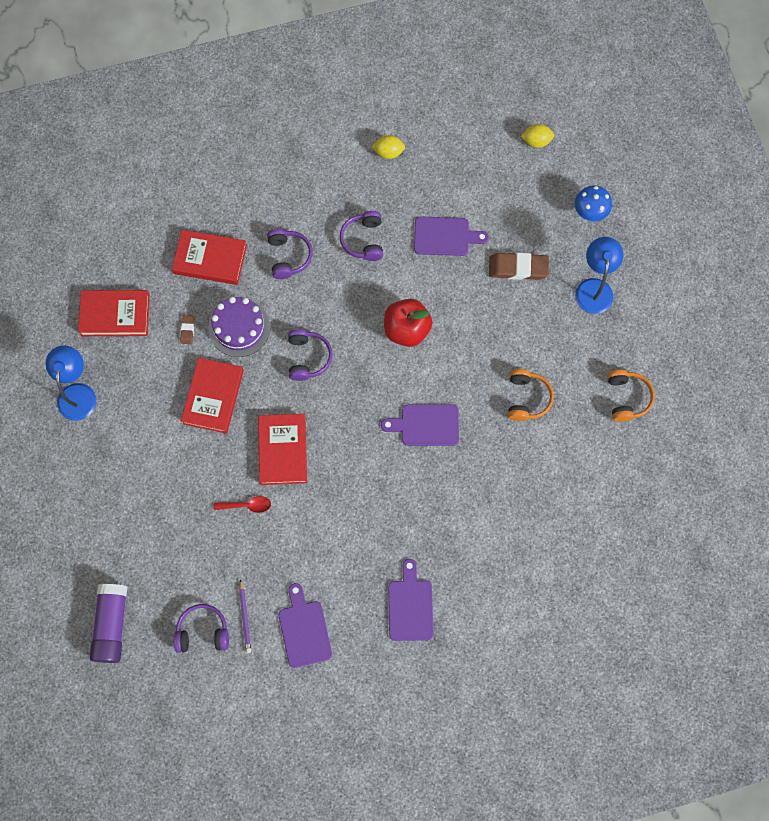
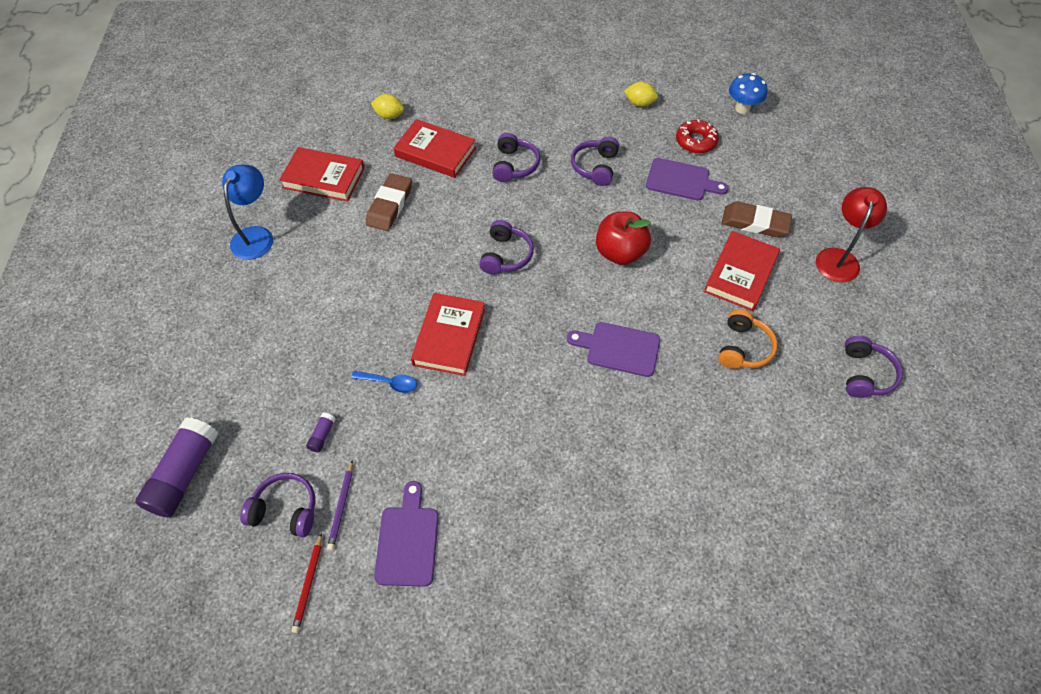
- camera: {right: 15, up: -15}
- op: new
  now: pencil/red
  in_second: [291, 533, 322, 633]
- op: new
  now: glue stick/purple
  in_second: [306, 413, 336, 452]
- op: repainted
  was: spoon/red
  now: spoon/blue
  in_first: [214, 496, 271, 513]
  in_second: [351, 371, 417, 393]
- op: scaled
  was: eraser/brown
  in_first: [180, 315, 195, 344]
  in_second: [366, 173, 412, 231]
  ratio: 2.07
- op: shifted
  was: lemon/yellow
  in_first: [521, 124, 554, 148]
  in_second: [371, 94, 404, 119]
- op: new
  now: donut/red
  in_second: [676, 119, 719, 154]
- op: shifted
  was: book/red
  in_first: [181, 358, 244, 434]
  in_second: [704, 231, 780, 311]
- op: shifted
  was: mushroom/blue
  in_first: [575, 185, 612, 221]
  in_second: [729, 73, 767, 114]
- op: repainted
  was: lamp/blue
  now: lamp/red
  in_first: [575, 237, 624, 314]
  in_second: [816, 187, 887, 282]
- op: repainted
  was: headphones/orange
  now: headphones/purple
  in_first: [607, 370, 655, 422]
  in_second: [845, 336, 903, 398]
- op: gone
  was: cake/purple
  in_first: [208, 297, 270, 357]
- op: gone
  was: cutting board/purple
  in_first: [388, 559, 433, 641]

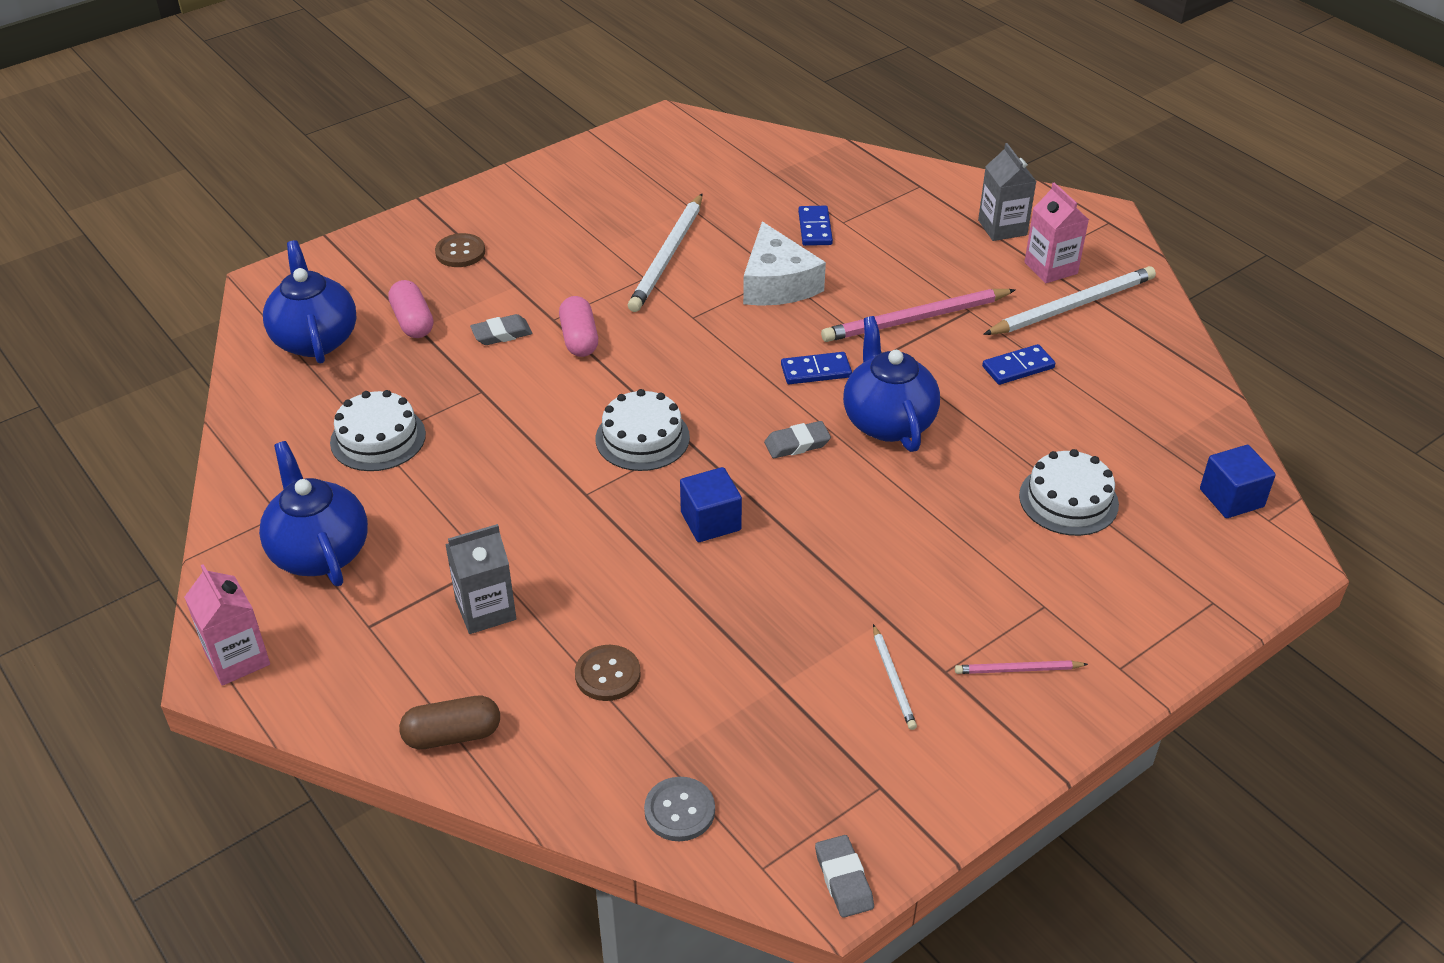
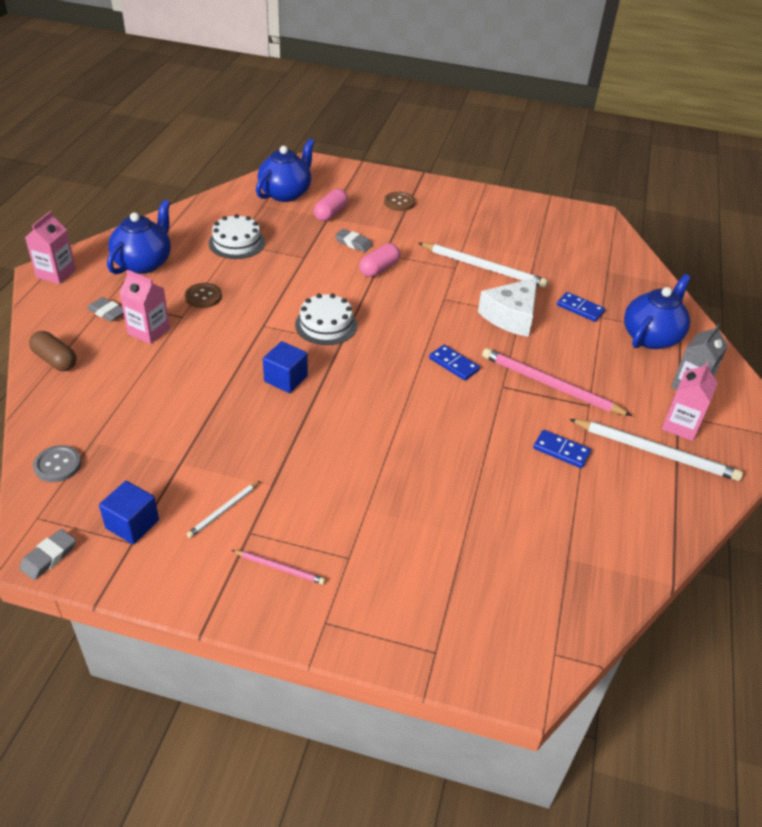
- camera: {right: 50, up: 0}
- op: shifted
  was: eraser/grey
  in_first: [764, 421, 831, 458]
  in_second: [87, 297, 124, 322]
- op: shifted
  was: cube/blue
  in_first: [1200, 445, 1276, 518]
  in_second: [99, 481, 159, 544]
- op: repainted
  was: carton/grey
  now: carton/pink
  in_first: [445, 524, 516, 634]
  in_second: [119, 270, 170, 344]
- op: shifted
  was: button/brown
  in_first: [575, 645, 641, 701]
  in_second: [185, 283, 222, 308]
- op: rotated
  was: pencil/pink
  in_first: [955, 660, 1088, 674]
  in_second: [232, 550, 325, 584]
  clockwise: 150
- op: rotated
  was: pencil/white
  in_first: [628, 194, 702, 312]
  in_second: [419, 243, 548, 288]
  clockwise: -135
- op: rotated
  was: domino/blue
  in_first: [798, 206, 833, 246]
  in_second: [557, 292, 605, 322]
  clockwise: 75
- op: shifted
  was: teapot/blue
  in_first: [843, 316, 940, 452]
  in_second: [624, 274, 691, 349]
- op: gone
  was: cake/white
  in_first: [1019, 449, 1119, 536]

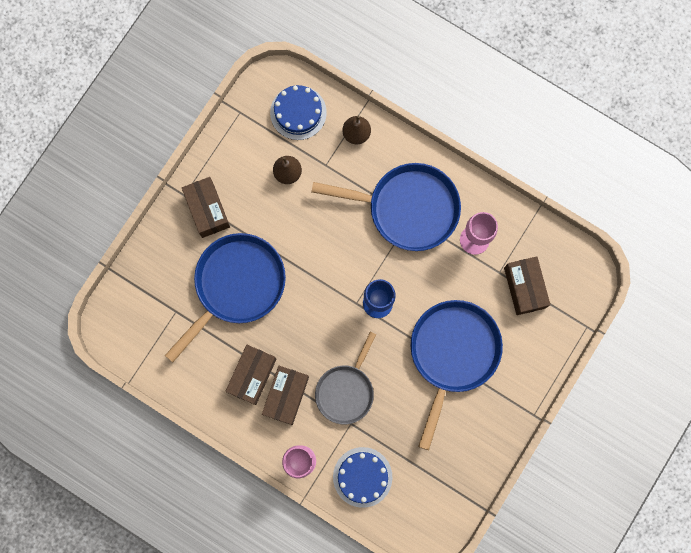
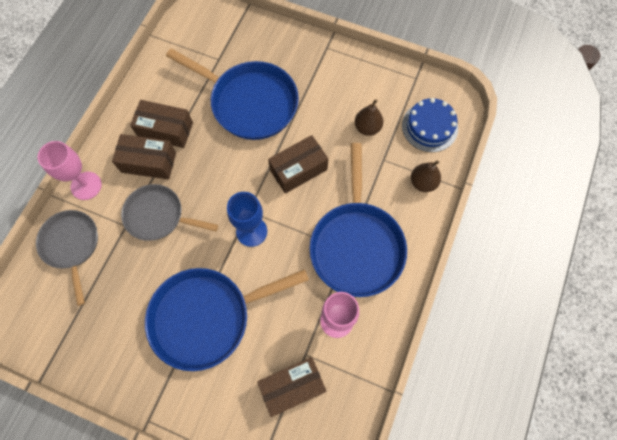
- camera: {right: 80, up: -10}
- op: swapped
  was: cake/blue
  now: pan/grey
  in_first: [333, 447, 393, 508]
  in_second: [36, 210, 98, 306]
- op: rotated
  was: pan/blue
  in_first: [410, 300, 503, 450]
  in_second: [145, 268, 309, 371]
  clockwise: 150
- op: shifted
  was: box/brown
  in_first: [182, 177, 230, 238]
  in_second: [268, 135, 328, 194]

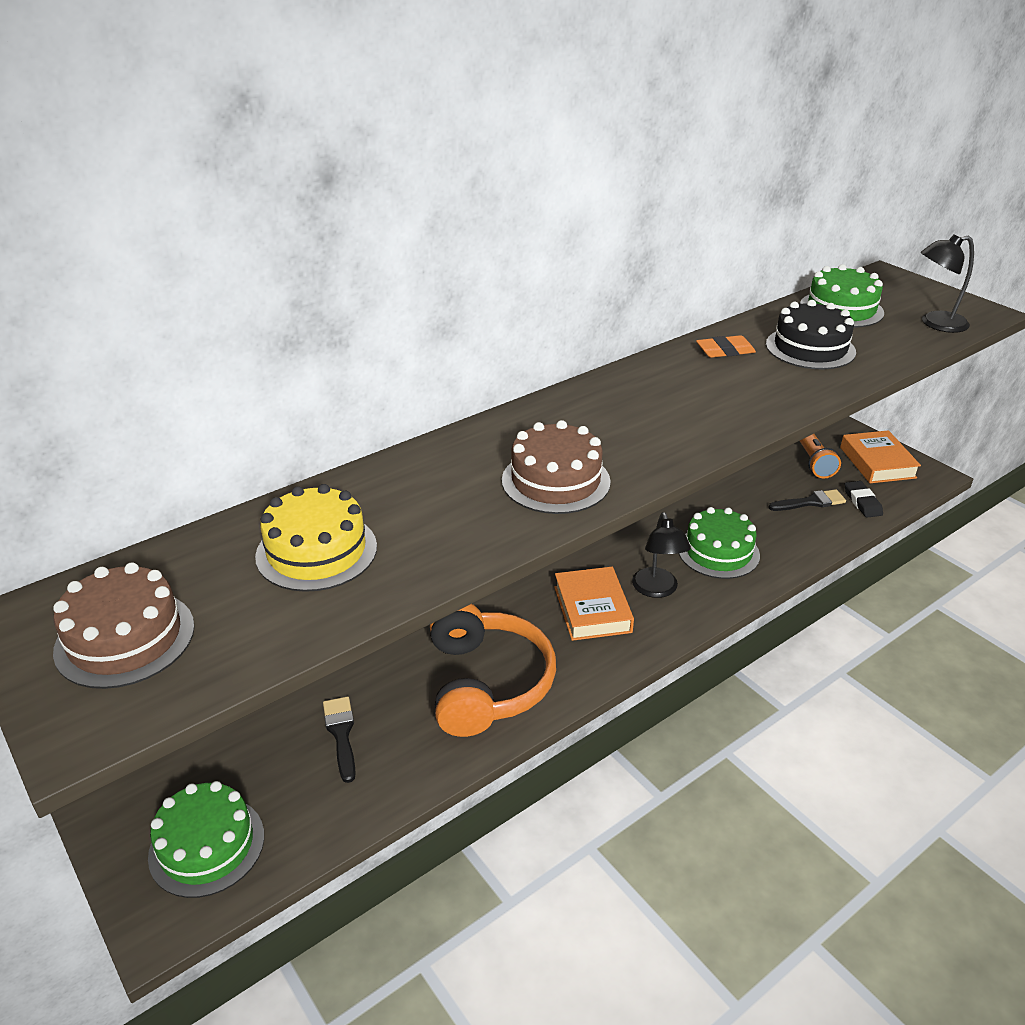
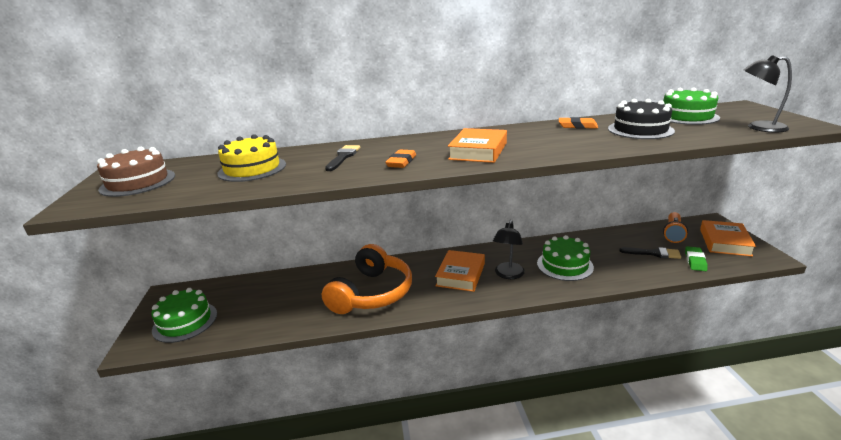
- camera: {right: 30, up: -10}
- op: shifted
  was: brush/black
  in_first: [323, 696, 356, 783]
  in_second: [325, 145, 360, 171]
- op: swapped
  was: cake/brown
  now: eraser/orange
  in_first: [502, 420, 611, 514]
  in_second: [385, 149, 416, 168]
- op: new
  now: book/orange
  in_second: [448, 128, 507, 163]
- op: repainted
  was: eraser/black
  now: eraser/green
  in_first: [845, 481, 883, 518]
  in_second: [685, 246, 708, 271]

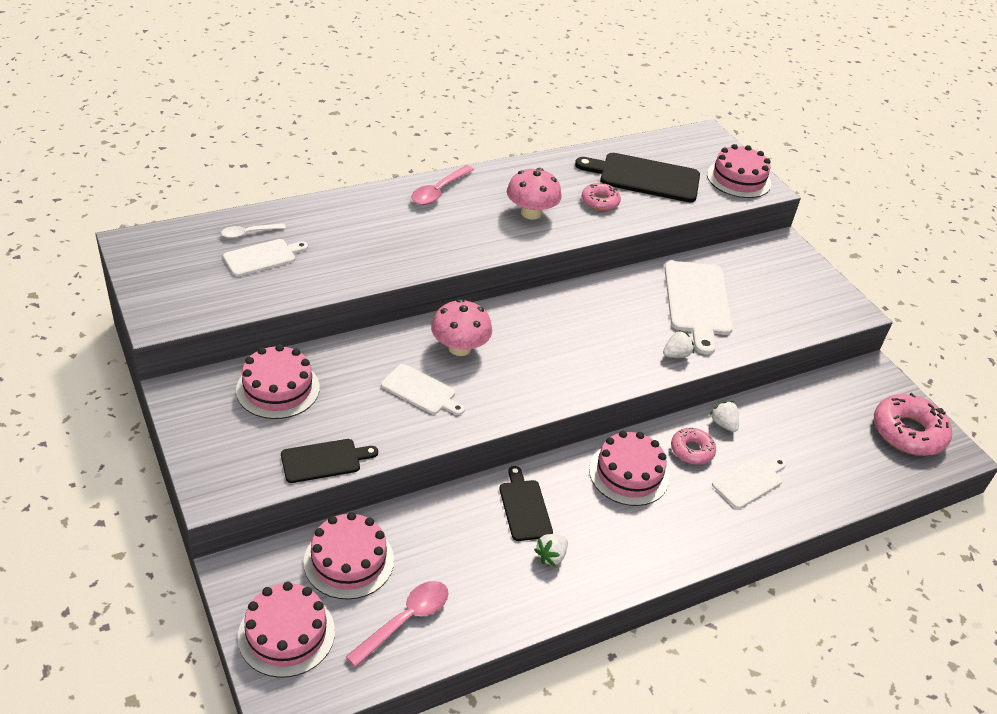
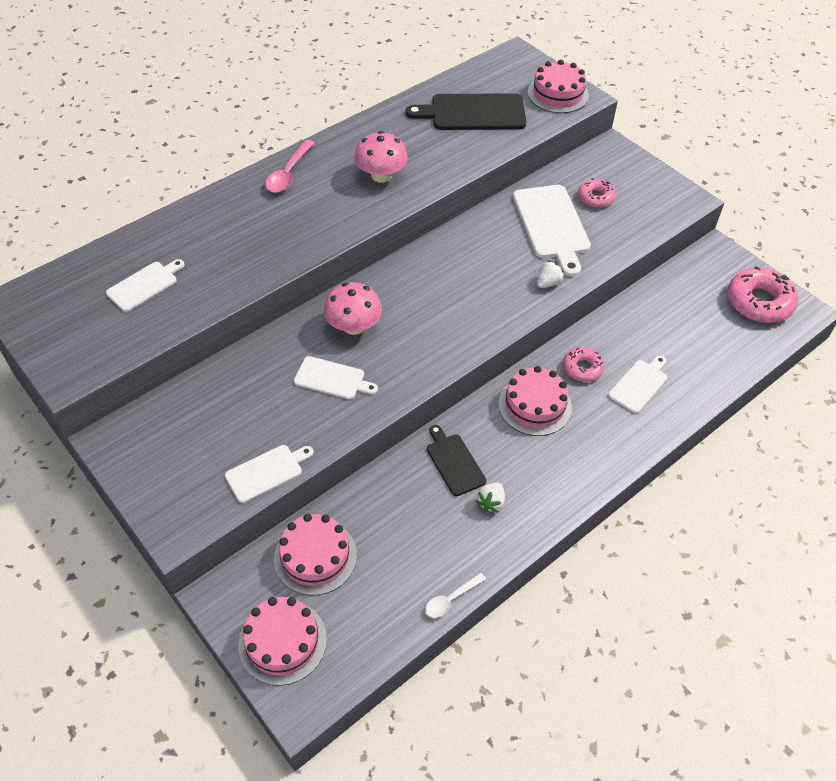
- camera: {right: -10, up: 10}
- op: repainted
  was: cutting board/black
  now: cutting board/white
  in_first: [281, 439, 378, 483]
  in_second: [225, 445, 314, 503]
- op: shifted
  was: spoon/white
  in_first: [221, 224, 286, 238]
  in_second: [425, 573, 486, 618]
- op: shifted
  was: donut/pink
  in_first: [582, 182, 621, 211]
  in_second: [578, 178, 616, 207]
- op: gone
  was: cake/pink
  in_first: [236, 344, 320, 419]
- op: gone
  was: spoon/pink
  in_first: [346, 581, 449, 667]
- op: gone
  was: strawberry/white
  in_first: [710, 401, 739, 432]

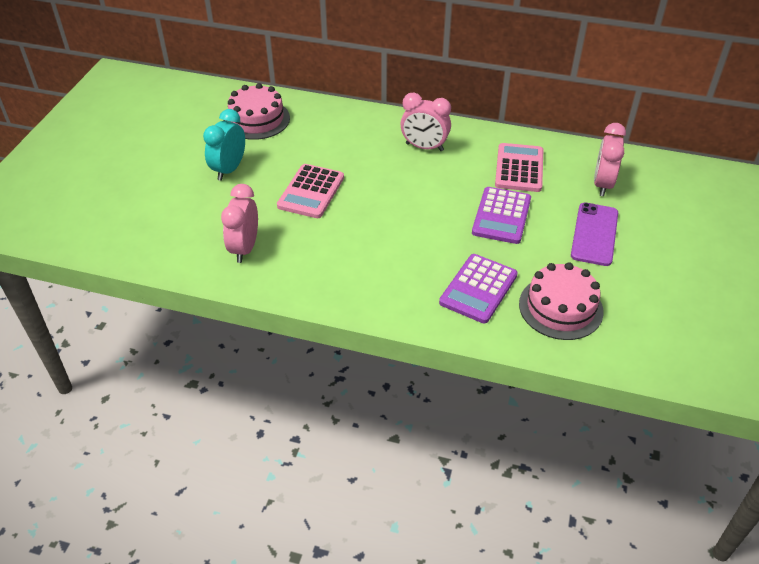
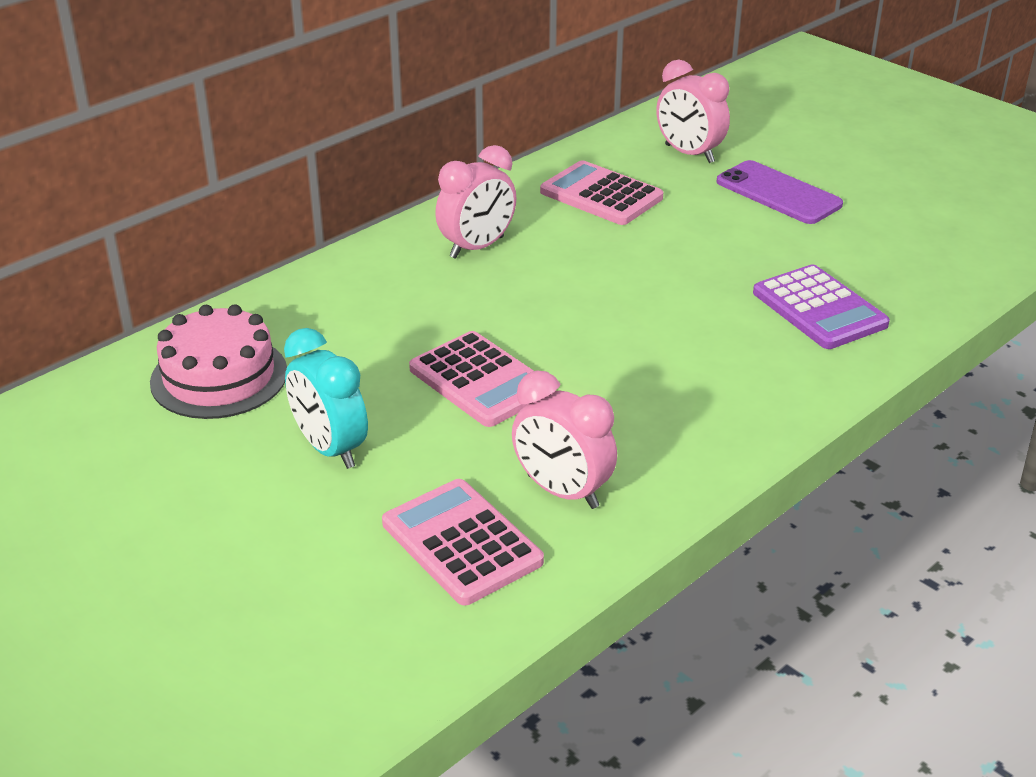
- camera: {right: -60, up: -10}
- op: new
  now: calculator/pink
  in_second: [382, 479, 544, 605]
- op: gone
  was: calculator/purple
  in_first: [472, 187, 531, 244]
- op: gone
  was: cake/pink
  in_first: [519, 262, 604, 340]

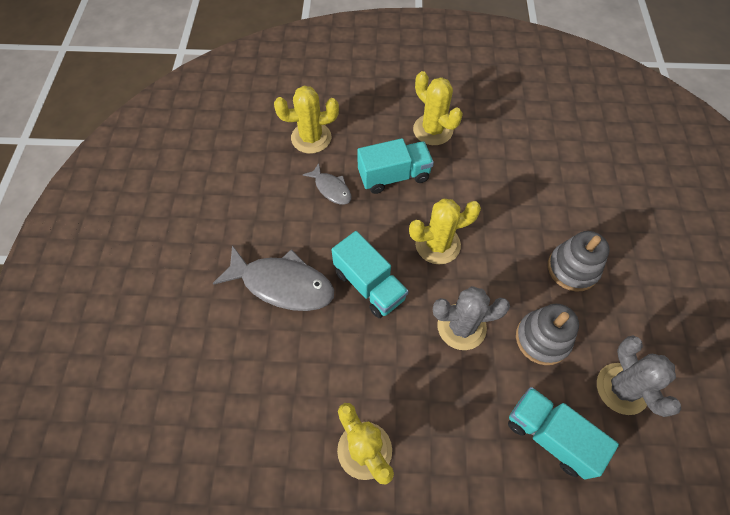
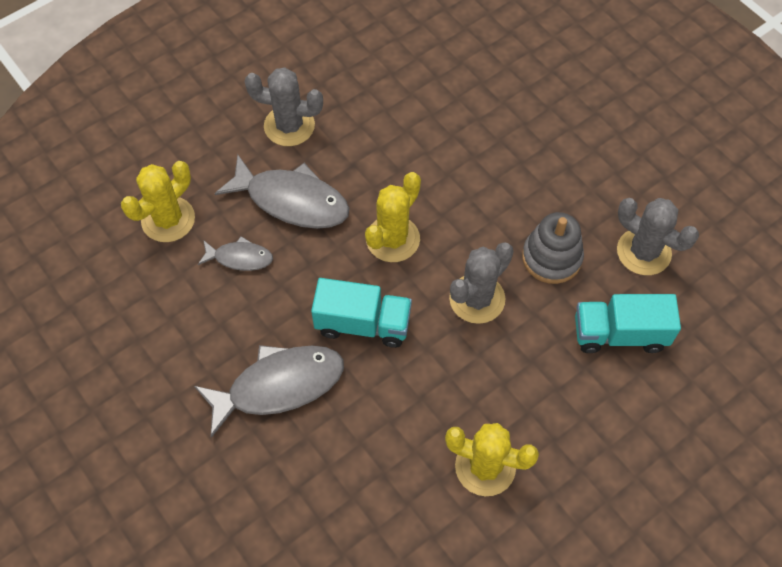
- camera: {right: -40, up: 0}
- op: swapped
  was: truck/turquoise
  now: fish/grey
  in_first: [357, 138, 434, 194]
  in_second: [215, 155, 350, 229]
- op: repainted
  was: cactus/yellow
  now: cactus/grey
  in_first: [413, 71, 463, 145]
  in_second: [245, 67, 323, 146]
- op: gone
  was: stacking toy/grey
  in_first: [548, 231, 610, 292]

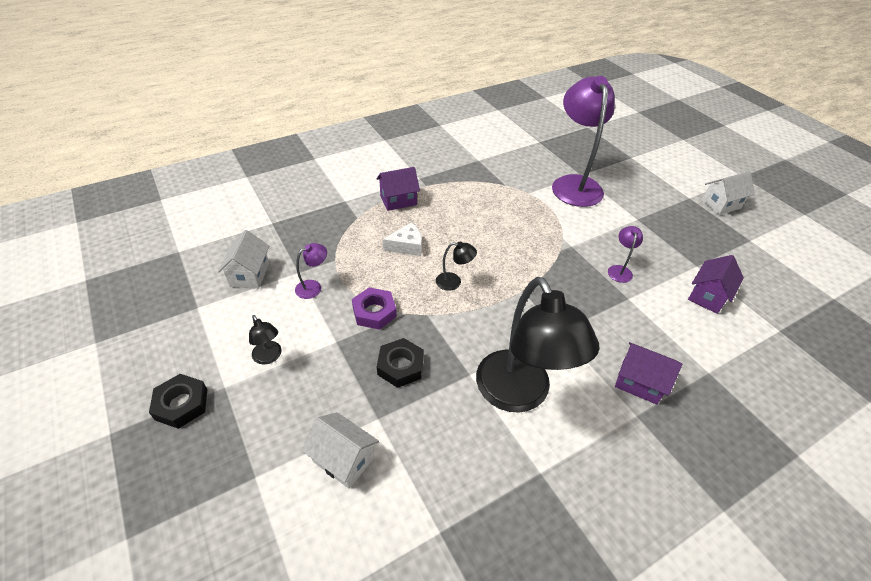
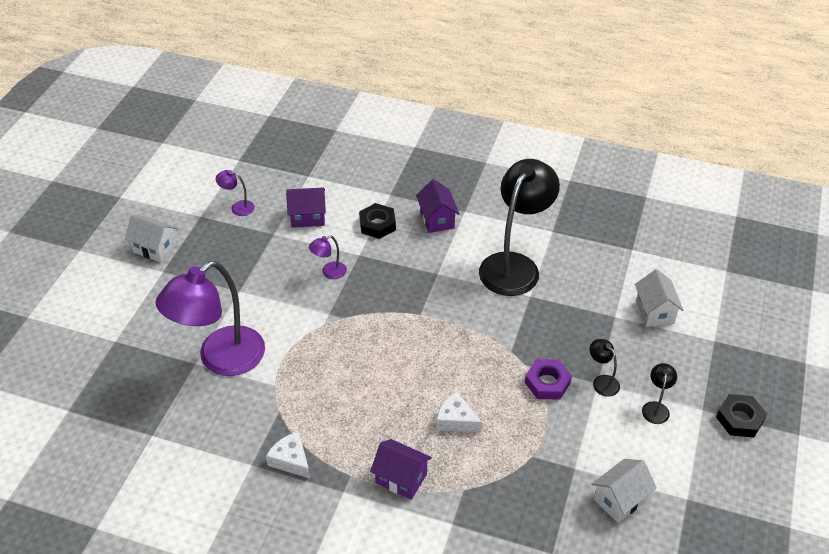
- camera: {right: -130, up: 0}
- op: shifted
  was: lamp/purple
  in_first: [295, 243, 327, 299]
  in_second: [216, 170, 255, 216]
- op: new
  now: cheese/white
  in_second: [266, 431, 310, 479]
- op: shifted
  was: nut/black
  in_first: [377, 338, 424, 388]
  in_second: [359, 203, 396, 239]
- op: shifted
  was: lamp/black
  in_first: [436, 241, 477, 291]
  in_second: [590, 339, 620, 397]

